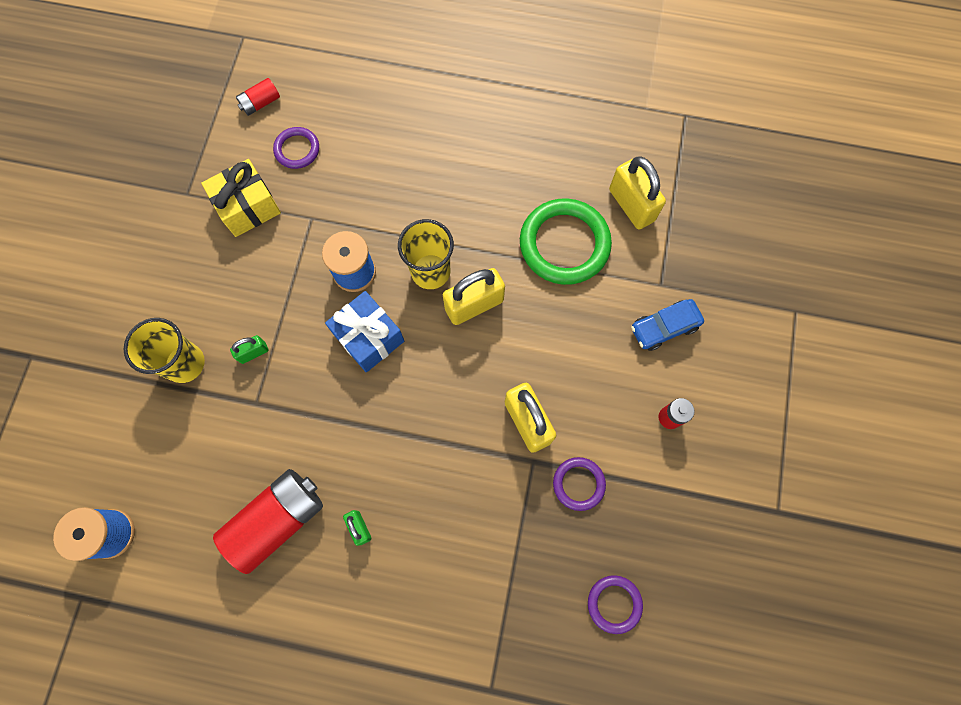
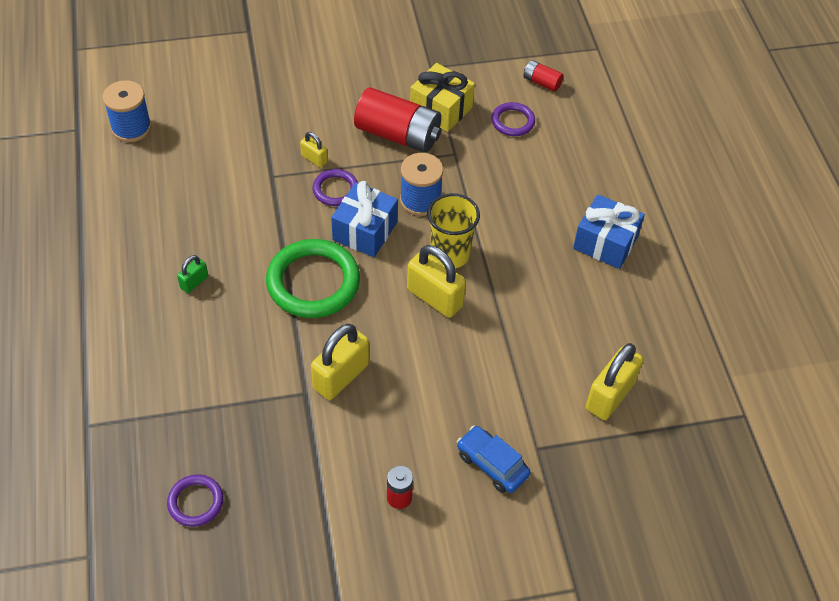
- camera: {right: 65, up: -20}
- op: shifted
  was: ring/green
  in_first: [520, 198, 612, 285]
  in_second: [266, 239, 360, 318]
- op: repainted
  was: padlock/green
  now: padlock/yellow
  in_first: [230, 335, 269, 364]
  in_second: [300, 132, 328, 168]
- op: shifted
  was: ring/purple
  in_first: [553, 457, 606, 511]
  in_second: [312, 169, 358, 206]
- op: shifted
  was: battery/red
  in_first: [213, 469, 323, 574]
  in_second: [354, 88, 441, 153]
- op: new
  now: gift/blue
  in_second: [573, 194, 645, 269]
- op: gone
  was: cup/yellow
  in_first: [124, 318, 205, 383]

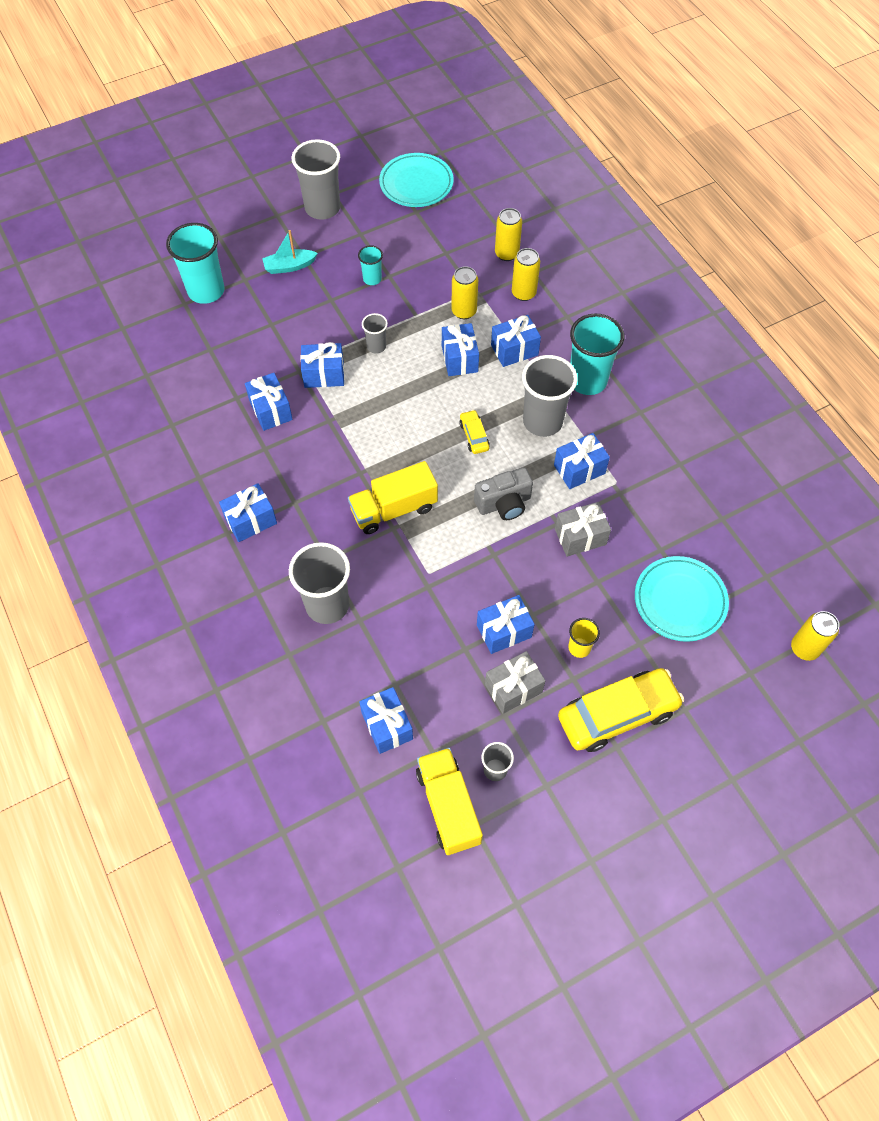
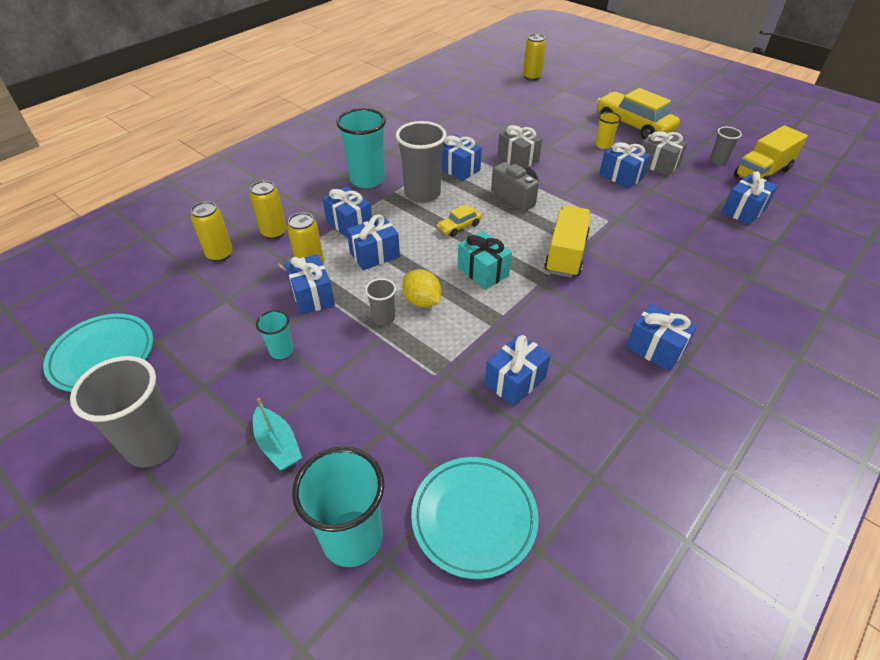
- camera: {right: -110, up: -15}
- op: shifted
  was: gift/blue
  in_first: [300, 342, 344, 388]
  in_second: [285, 254, 335, 315]
- op: new
  now: lemon/yellow
  in_second: [402, 269, 441, 307]
- op: shifted
  was: plate/turquoise
  in_first: [635, 556, 729, 642]
  in_second: [411, 457, 539, 579]
- op: new
  now: gift/turquoise
  in_second: [458, 231, 512, 290]
- op: rotated
  was: truck/yellow
  in_first: [348, 461, 438, 534]
  in_second: [544, 205, 591, 278]
  clockwise: -120
- op: gone
  was: cup/grey
  in_first: [289, 542, 350, 624]

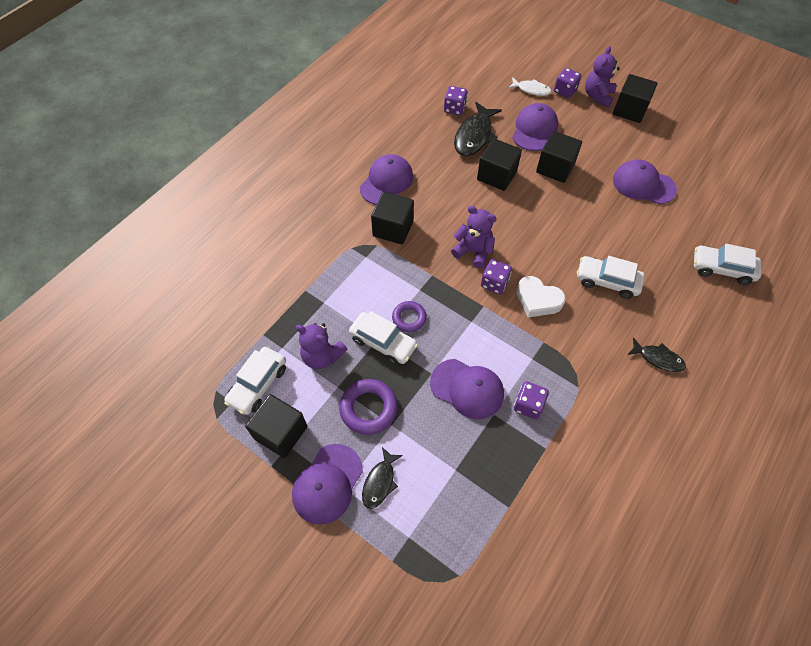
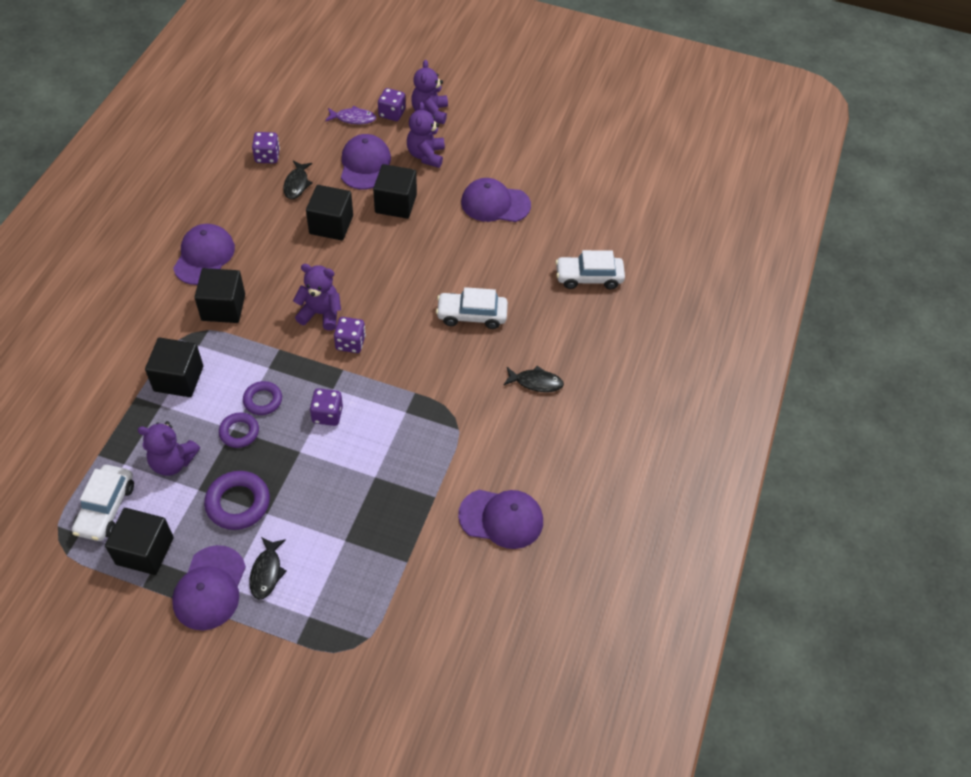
- camera: {right: -20, up: -5}
- op: shifted
  was: cube/black
  in_first: [613, 74, 658, 123]
  in_second: [145, 338, 203, 397]
- op: swapped
  was: car/white
  now: ring/purple
  in_first: [349, 311, 418, 365]
  in_second: [219, 412, 259, 448]
- op: scaled
  was: fish/black
  in_first: [454, 102, 502, 156]
  in_second: [283, 161, 313, 199]
  ratio: 0.59
- op: shifted
  was: dice/purple
  in_first: [514, 381, 549, 419]
  in_second: [310, 388, 343, 426]
- op: repainted
  was: fish/white
  now: fish/purple
  in_first: [508, 77, 552, 96]
  in_second: [325, 106, 376, 124]
- op: new
  now: teddy bear/purple
  in_second: [407, 102, 445, 168]
- op: shifted
  was: cap/purple
  in_first: [430, 359, 504, 419]
  in_second: [458, 490, 543, 549]
- op: gone
  was: heart/white
  in_first: [517, 276, 566, 317]

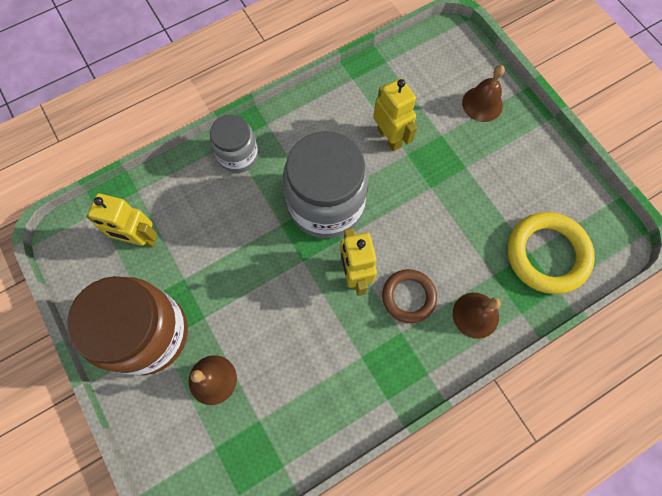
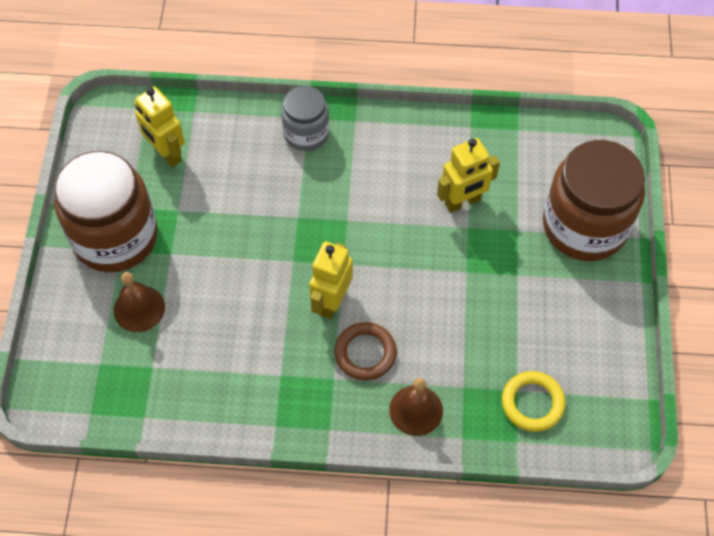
- camera: {right: 35, up: -10}
- op: rotated
  was: robot/yellow
  in_first: [373, 78, 417, 151]
  in_second: [437, 138, 500, 213]
  clockwise: 60
- op: scaled
  was: ring/yellow
  in_first: [508, 212, 595, 294]
  in_second: [502, 371, 566, 432]
  ratio: 0.63
- op: swapped
  was: bell/brown
  now: jar/brown
  in_first: [462, 65, 505, 122]
  in_second: [543, 140, 645, 261]
- op: gone
  was: jar/grey
  in_first: [283, 131, 369, 239]

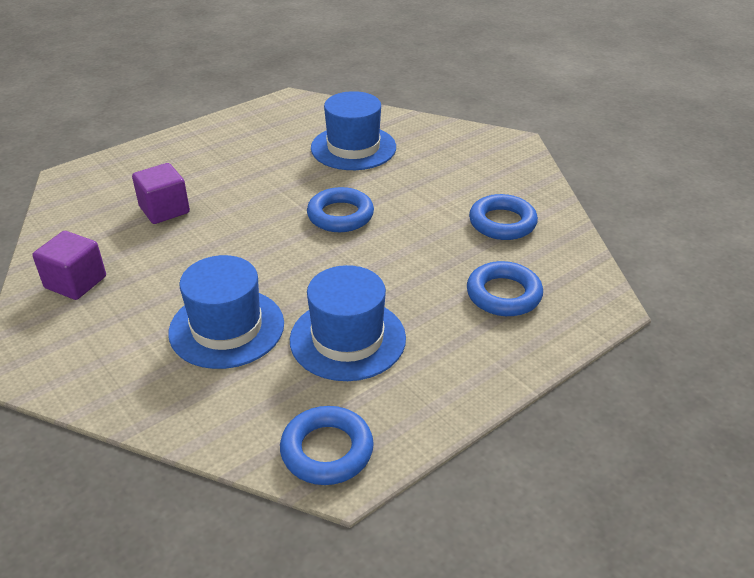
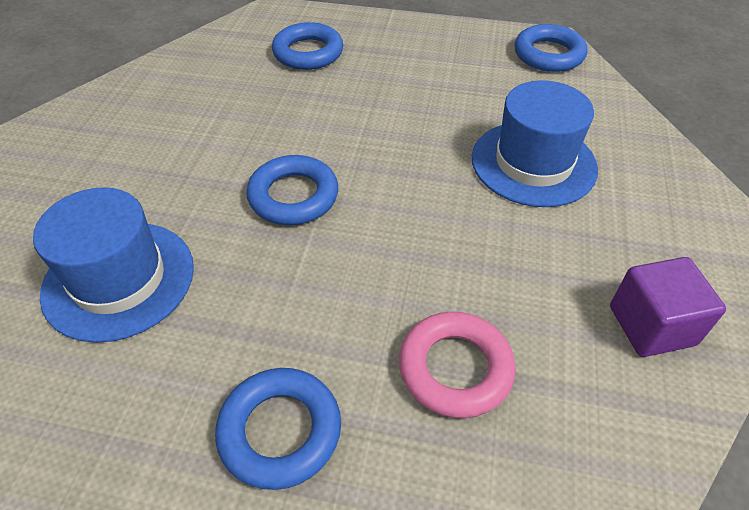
- camera: {right: -130, up: 10}
- op: shifted
  was: ring/blue
  in_first: [469, 194, 538, 240]
  in_second: [215, 368, 341, 490]
- op: swapped
  was: cube/purple
  now: ring/pink
  in_first: [132, 163, 190, 224]
  in_second: [399, 312, 516, 418]
- op: gone
  was: hat/blue
  in_first: [290, 265, 406, 381]

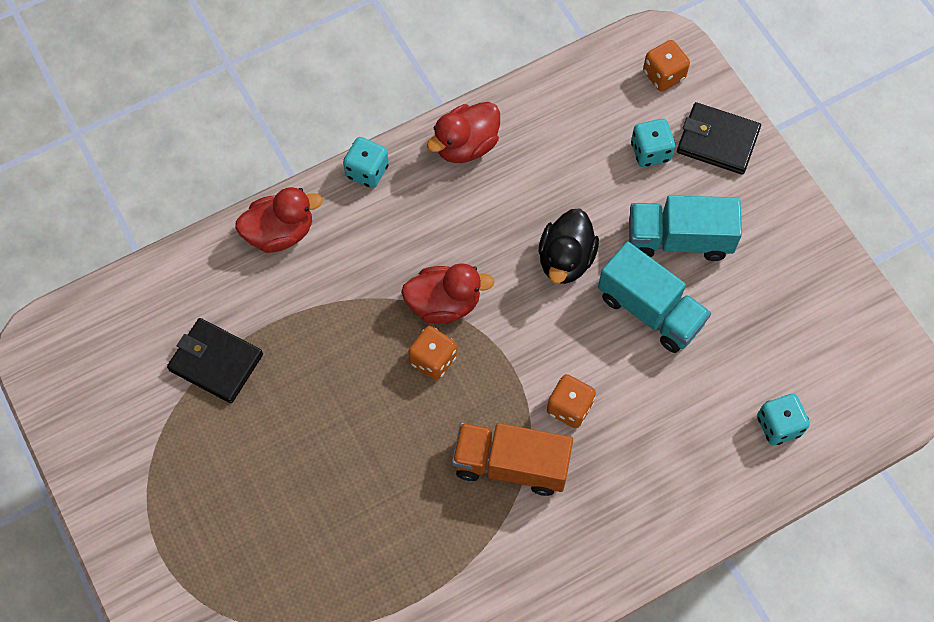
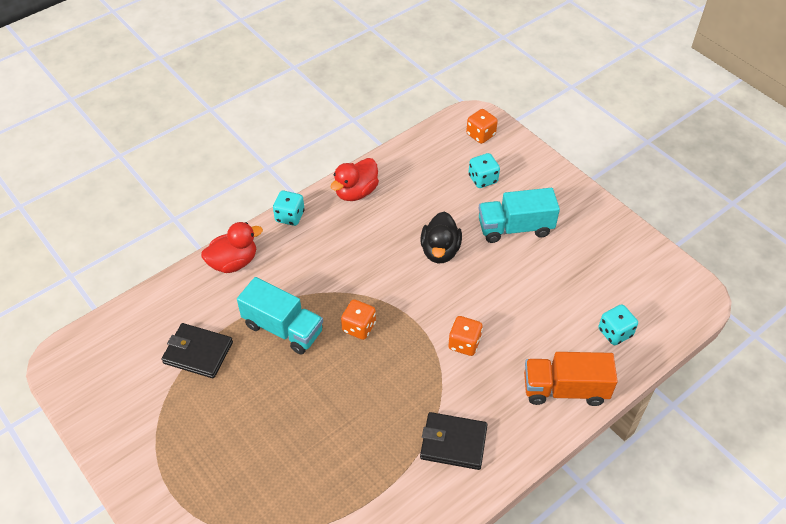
- camera: {right: -10, up: -15}
- op: shifted
  was: truck/turquoise
  in_first: [598, 242, 711, 353]
  in_second: [237, 277, 323, 354]
- op: shifted
  was: wallet/black
  in_first: [677, 102, 761, 175]
  in_second: [420, 412, 488, 470]
- op: shifted
  was: truck/orange
  in_first: [452, 422, 573, 496]
  in_second: [524, 352, 618, 406]
- op: gone
  was: duck/red
  in_first: [401, 263, 495, 324]

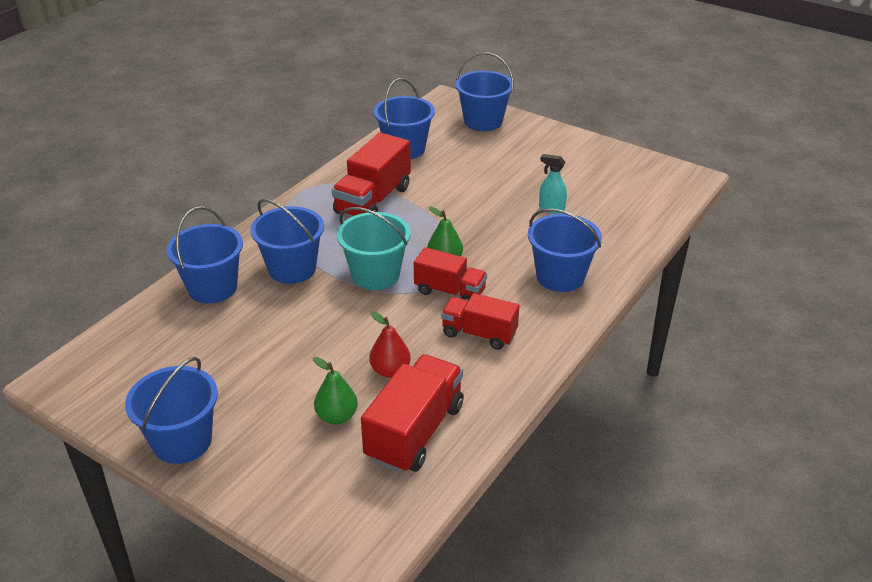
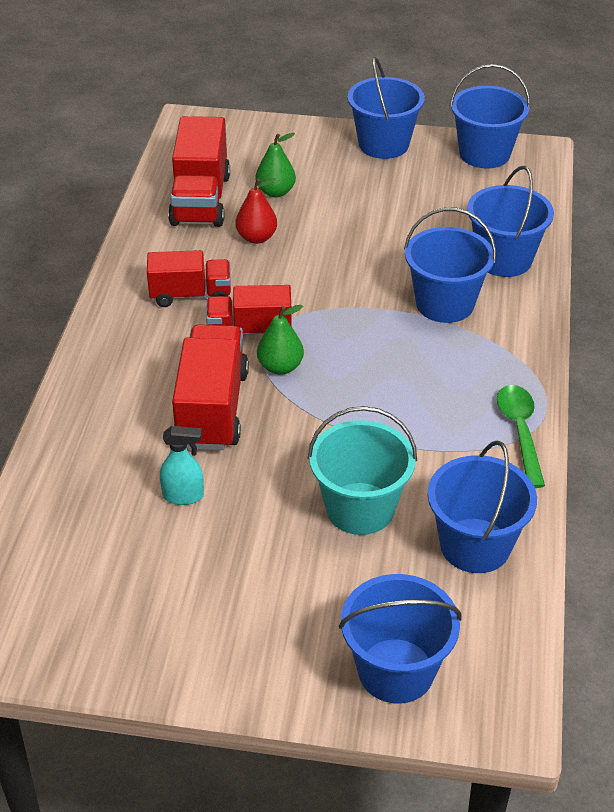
- camera: {right: 155, up: 5}
- op: shifted
  was: truck/red
  in_first: [332, 132, 411, 217]
  in_second: [172, 324, 249, 450]
- op: shifted
  was: bucket/turquoise
  in_first: [337, 207, 410, 290]
  in_second: [308, 406, 417, 535]
- op: shifted
  was: bucket/blue
  in_first: [528, 209, 602, 292]
  in_second: [450, 64, 530, 168]
- op: new
  now: spoon/green
  in_second: [497, 385, 545, 488]

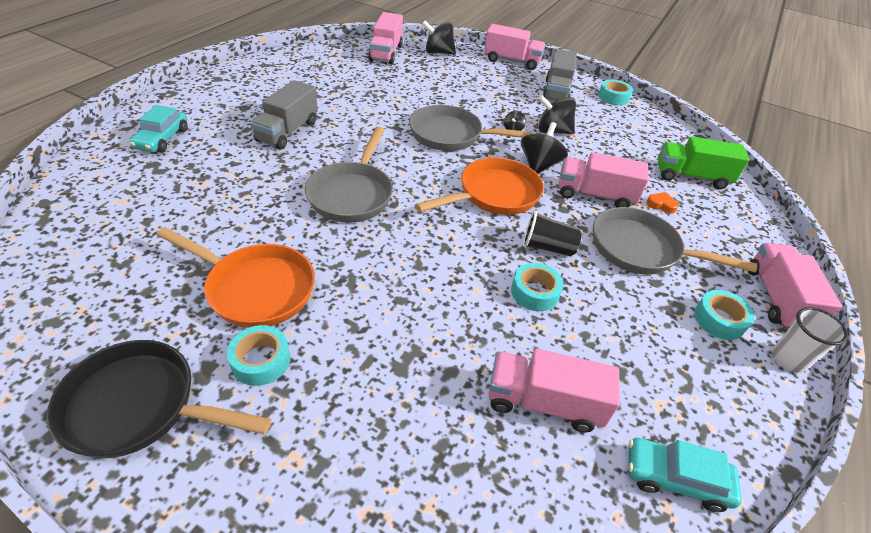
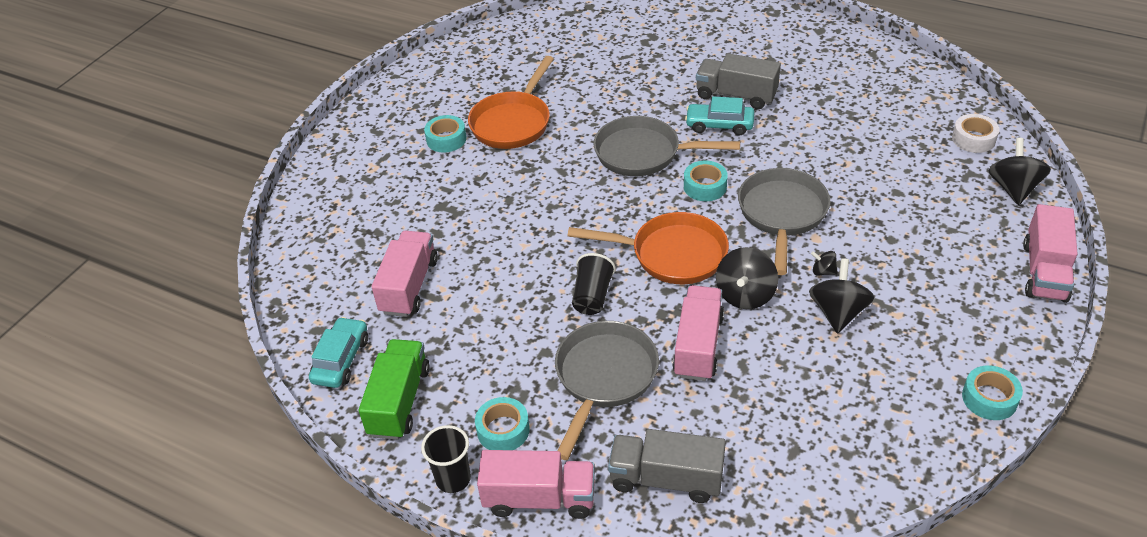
- camera: {right: 95, up: 0}
- op: shifted
  was: truck/green
  in_first: [658, 136, 749, 189]
  in_second: [359, 339, 430, 440]
- op: repainted
  was: cup/white
  now: cup/black
  in_first: [772, 307, 848, 373]
  in_second: [421, 425, 471, 493]
- op: rotated
  was: pan/orange
  in_first: [415, 158, 544, 215]
  in_second: [568, 212, 729, 284]
  clockwise: -45
- op: shifted
  was: truck/grey
  in_first: [543, 49, 577, 102]
  in_second: [608, 429, 726, 503]
- op: shifted
  was: tape/turquoise
  in_first: [511, 263, 564, 311]
  in_second: [684, 161, 728, 201]
- op: shifted
  was: car/turquoise
  in_first: [129, 105, 188, 152]
  in_second: [685, 96, 755, 135]
- op: rotated
  was: spinning top/black
  in_first: [521, 122, 568, 174]
  in_second: [716, 247, 778, 309]
  clockwise: 90
- op: swapped
  was: truck/pink
  now: tape/white
  in_first: [368, 12, 403, 64]
  in_second: [952, 114, 999, 153]
- op: gone
  was: pan/black
  in_first: [47, 340, 272, 458]
- op: gone
  was: heart/orange
  in_first: [646, 192, 679, 214]

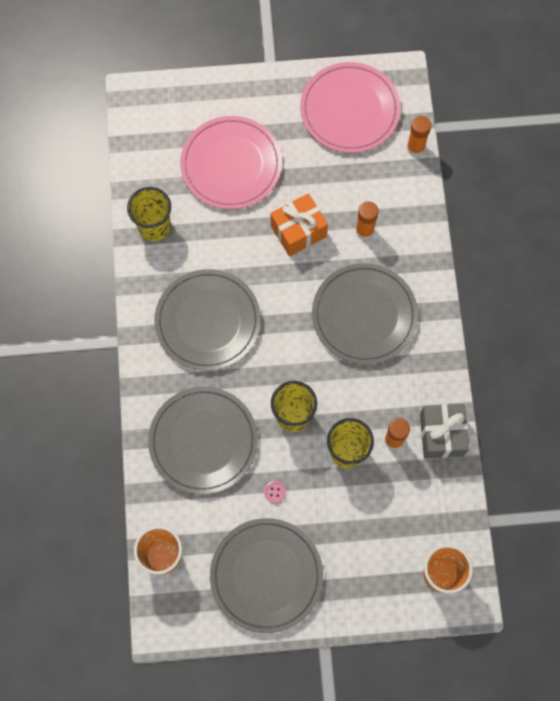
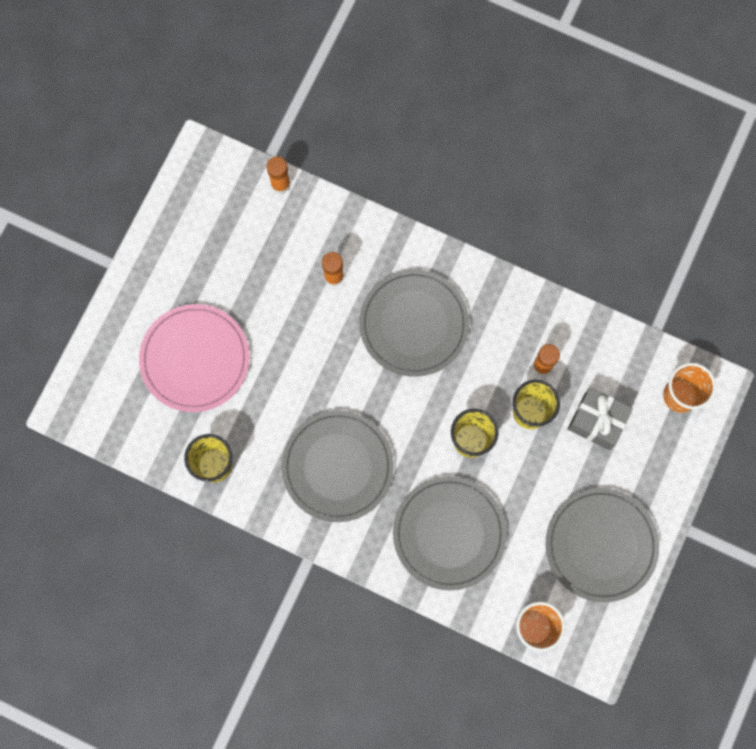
- camera: {right: -60, up: 5}
- op: shifted
  was: gift/grey
  in_first: [420, 404, 470, 458]
  in_second: [568, 387, 633, 450]
- op: gone
  was: button/pink
  in_first: [264, 481, 286, 504]
- op: gone
  was: gift/orange
  in_first: [270, 193, 328, 256]
- op: gone
  was: plate/pink
  in_first: [300, 62, 401, 153]

